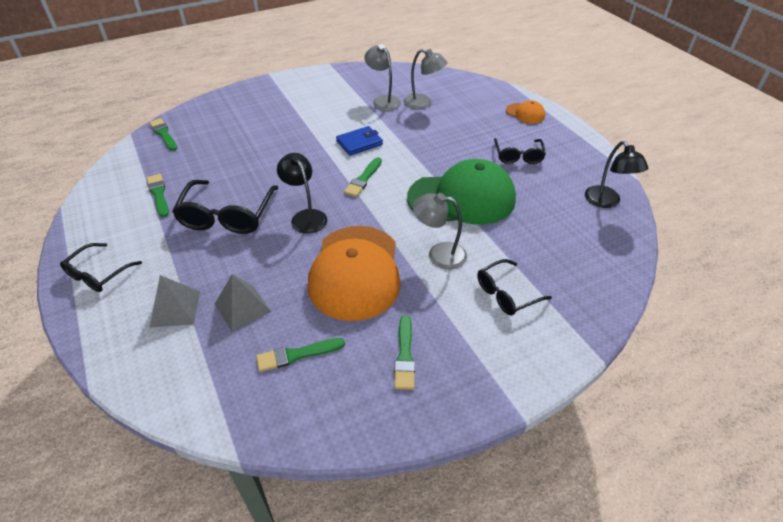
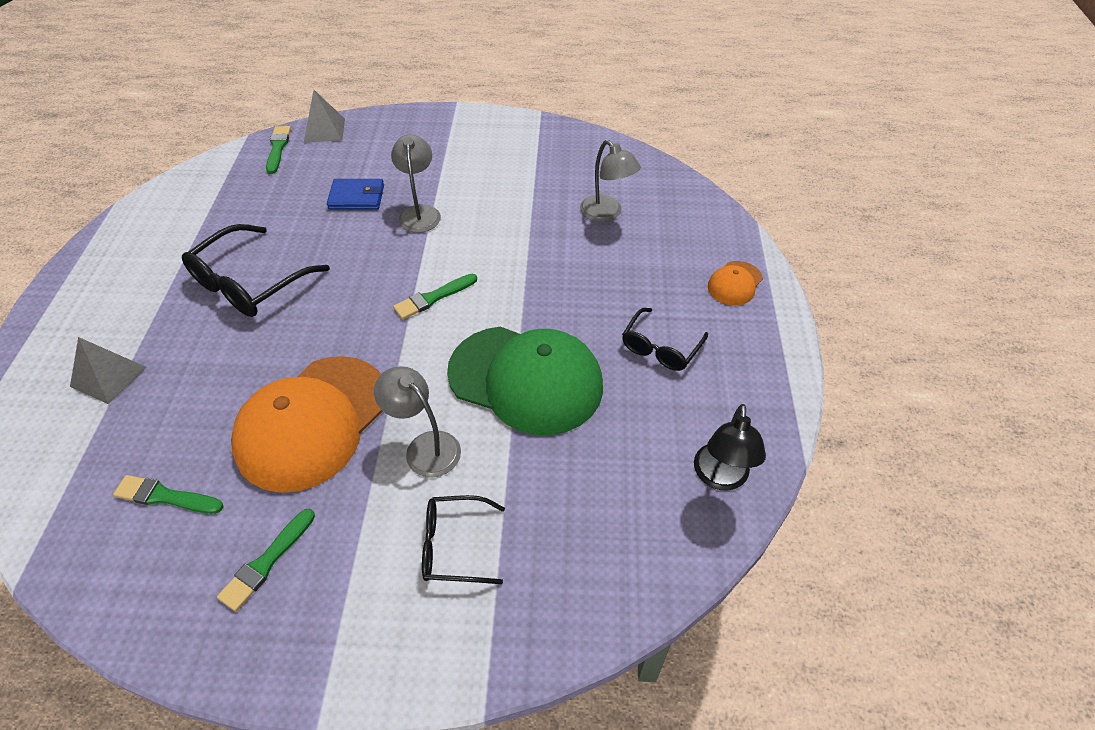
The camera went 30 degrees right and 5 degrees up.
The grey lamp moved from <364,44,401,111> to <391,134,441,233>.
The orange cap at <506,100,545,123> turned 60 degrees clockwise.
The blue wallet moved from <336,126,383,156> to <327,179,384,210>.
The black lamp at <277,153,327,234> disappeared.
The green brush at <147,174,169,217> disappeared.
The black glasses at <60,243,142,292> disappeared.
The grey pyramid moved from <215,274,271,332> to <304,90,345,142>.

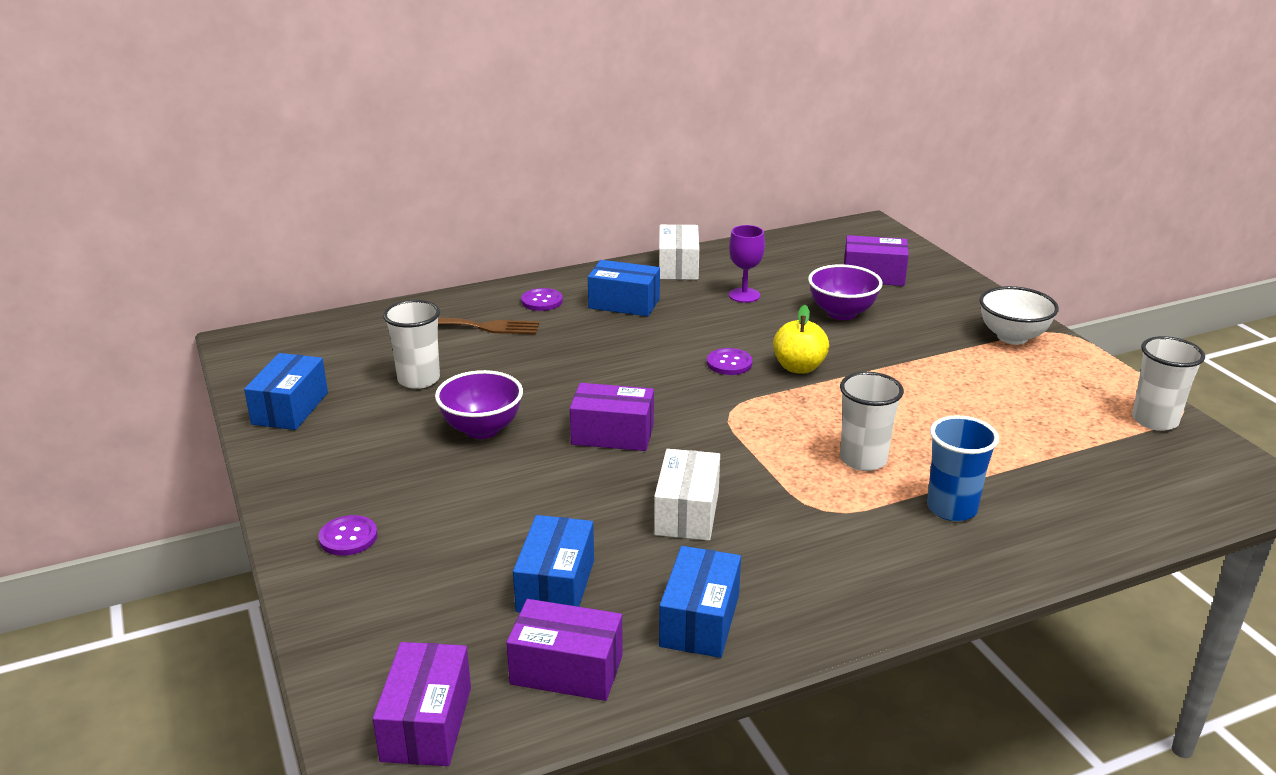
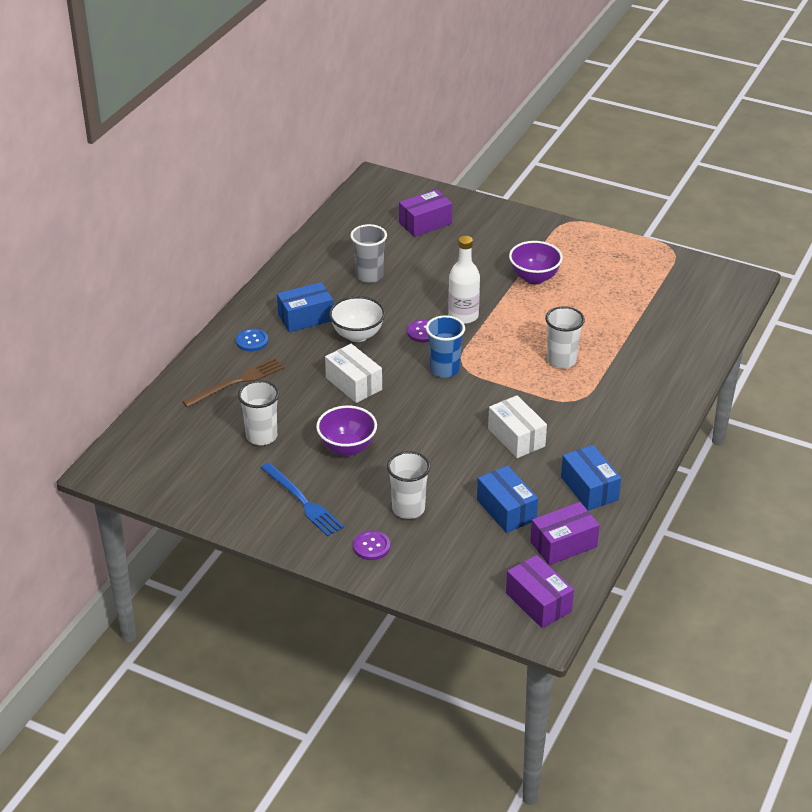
The camera went 40 degrees left and 10 degrees up.
The white box moved from <659,224,699,280> to <325,344,382,403>.
The purple goblet at <729,225,765,303> was replaced by the grey cup at <350,224,387,283>.
The purple bowl moved from <808,264,883,320> to <509,241,563,285>.
The white bowl moved from <979,286,1059,345> to <329,296,385,342>.
The purple button at <521,288,563,311> became the blue button at <236,328,268,351>.
The yellow apple at <773,305,829,374> was replaced by the white bottle at <448,236,480,324>.
The white cup moved from <1132,336,1205,431> to <387,451,430,519>.
The blue box at <244,353,328,430> disappeared.
The purple box at <570,383,654,451> disappeared.
The blue cup moved from <927,415,999,521> to <426,315,465,378>.
The blue fork at <261,462,344,536> appeared.

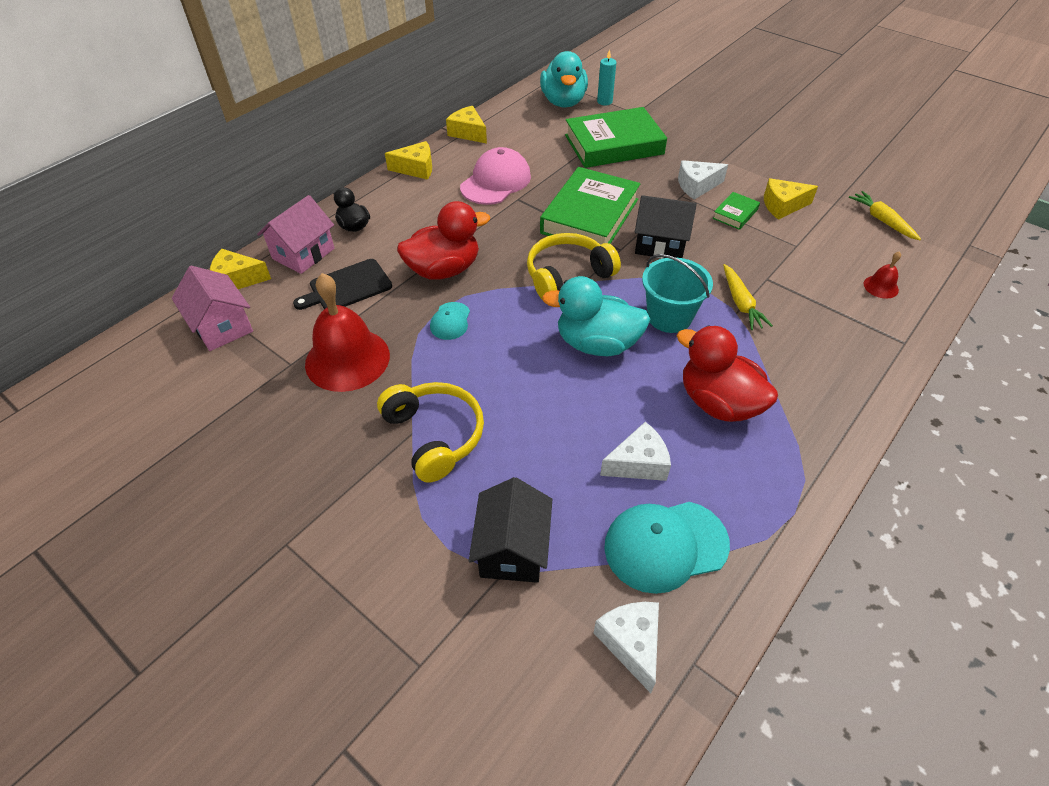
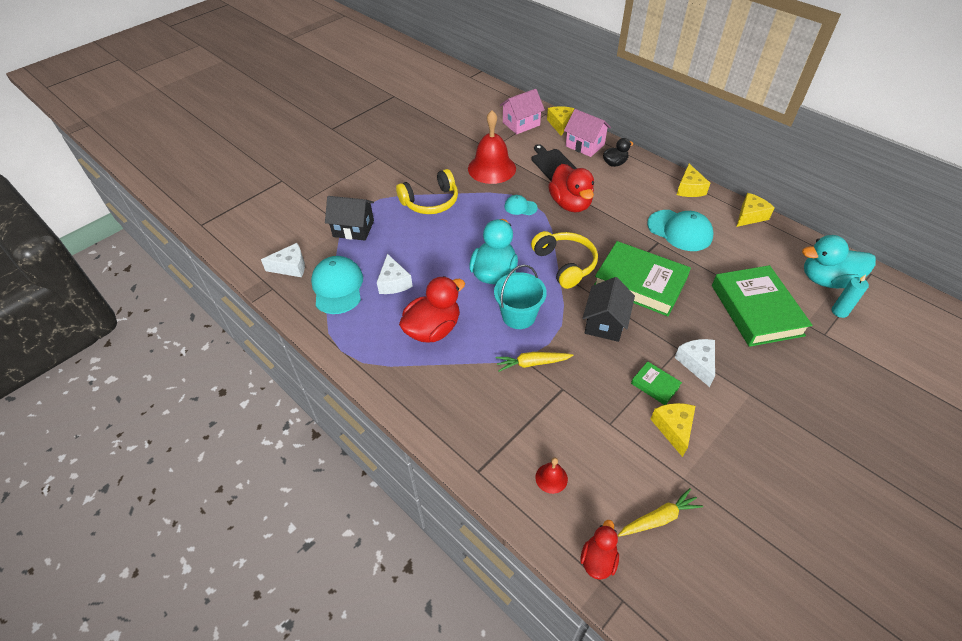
The camera went 95 degrees right and 0 degrees up.
The pink cap at <460,147,531,205> became the turquoise cap at <647,210,713,251>.
The red duck at <580,520,619,580> appeared.

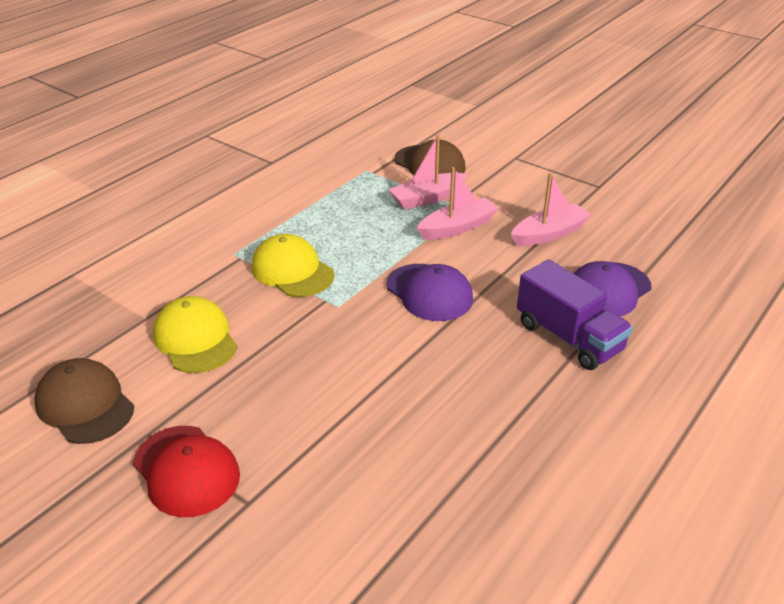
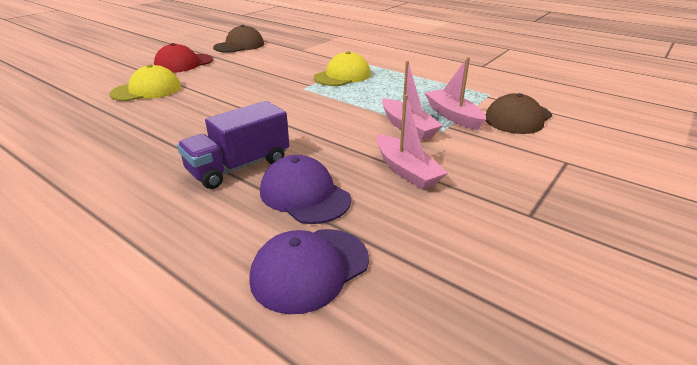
The camera went 90 degrees right and 5 degrees down.
The purple cap moved from <386,264,473,321> to <249,229,369,314>.
The yellow cap moved from <153,296,237,373> to <109,64,181,101>.

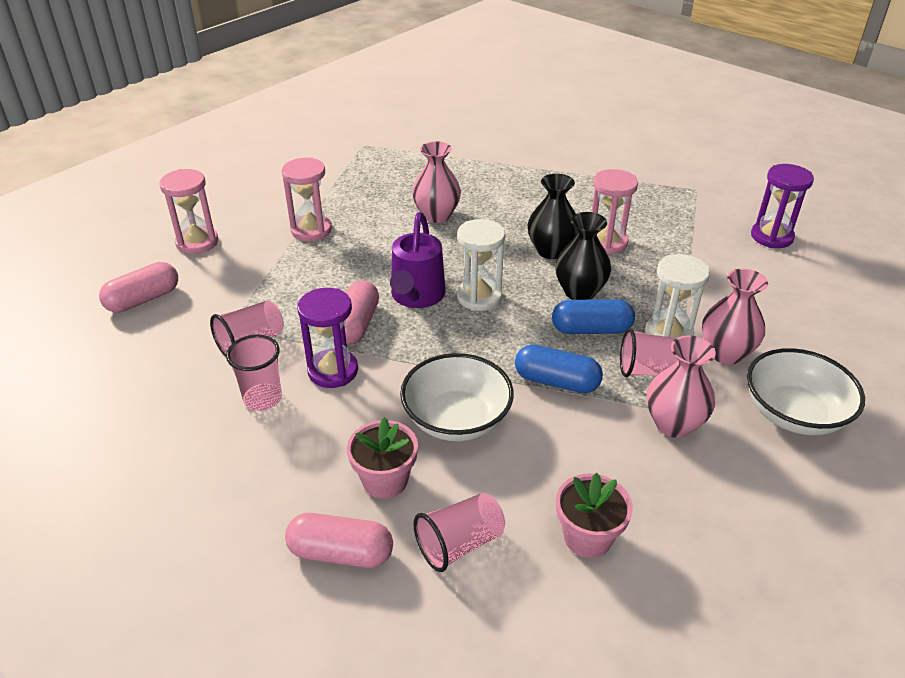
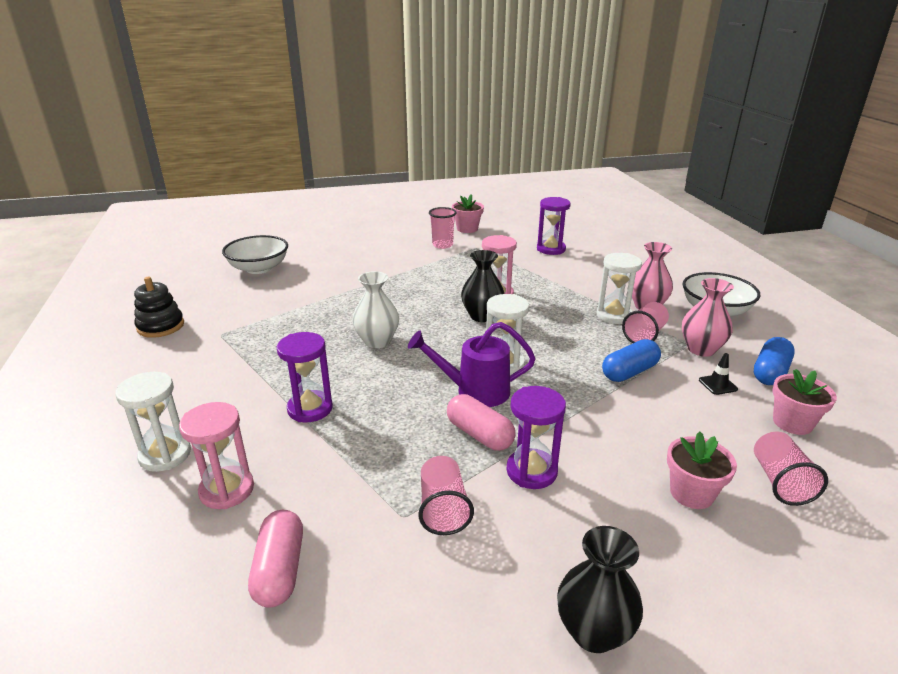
The camera went 55 degrees left and 10 degrees down.
The pink vase at <412,141,461,223> became the white vase at <352,271,399,348>.
The pink hourglass at <282,157,332,241> became the purple hourglass at <277,332,333,422>.
The purple watering can at <390,212,446,308> turned 135 degrees clockwise.
The black vase moved from <555,212,611,300> to <557,526,643,653>.
The blue capsule moved from <552,299,635,334> to <754,337,795,385>.
The pink cup moved from <226,334,282,411> to <429,207,457,249>.
The white bowl moved from <400,353,514,441> to <222,235,288,274>.
The pink capsule at <285,513,393,568> disappeared.
The pink flower pot at <452,194,484,233> appeared.
The black stacking toy at <134,277,184,338> appeared.
The black traffic cone at <699,353,738,395> appeared.
The white hourglass at <115,372,191,472> appeared.

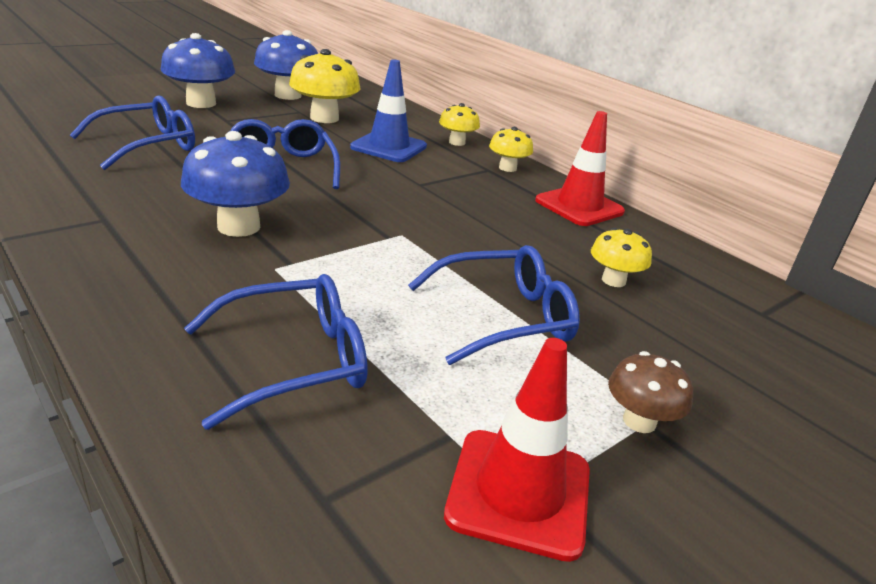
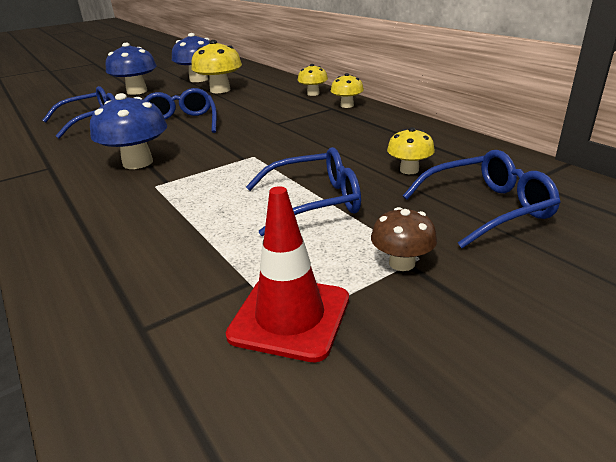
The camera went 10 degrees right and 0 degrees up.
The blue traffic cone at <350,59,427,162> disappeared.
The red traffic cone at <535,111,625,226> disappeared.
The blue glasses moved from <184,274,368,430> to <403,150,560,248>.

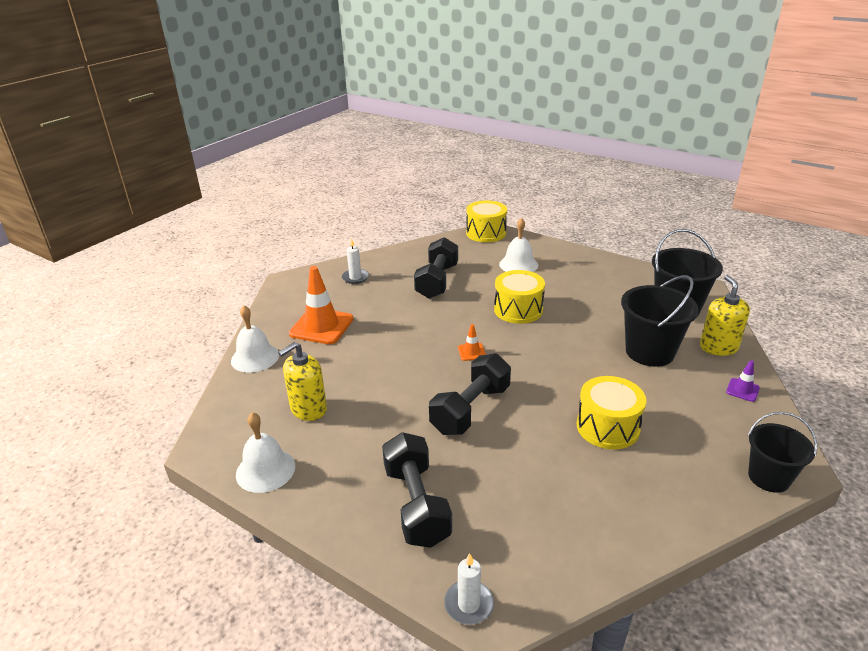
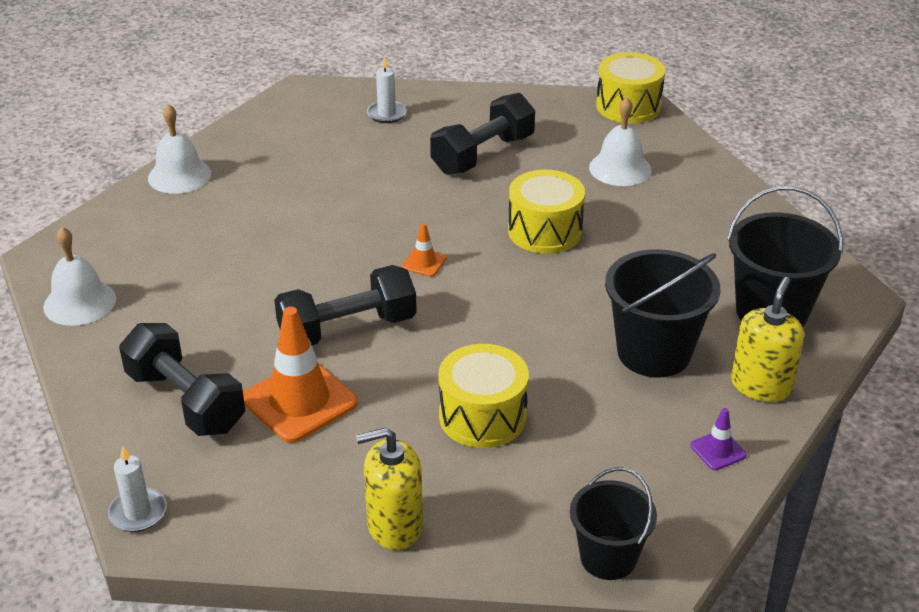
The camera went 30 degrees right and 5 degrees up.
The orange traffic cone moved from <289,266,353,344> to <243,307,358,443>.
The yellow soap dispenser moved from <278,342,327,421> to <356,427,423,550>.
The black dumbbell at <382,432,452,548> turned 60 degrees counterclockwise.

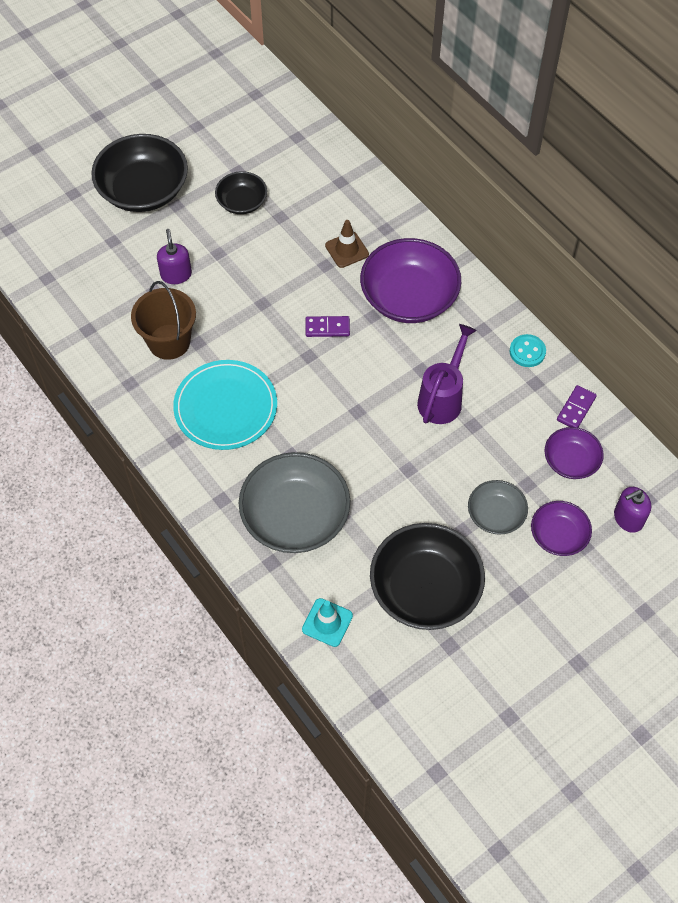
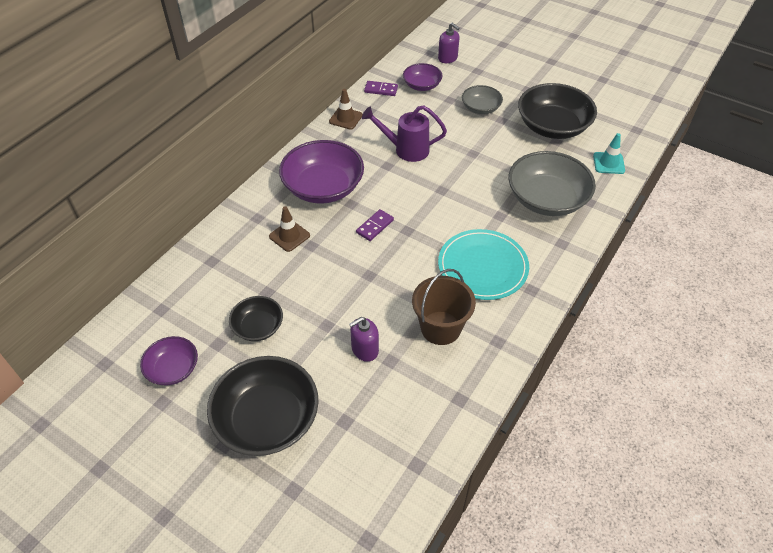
The camera went 110 degrees left and 10 degrees down.
The purple domino at <306,316,350,337> turned 60 degrees clockwise.
The turquoise button at <510,334,546,367> was replaced by the brown traffic cone at <329,89,363,130>.
The purple bowl moved from <531,501,592,556> to <140,336,198,386>.

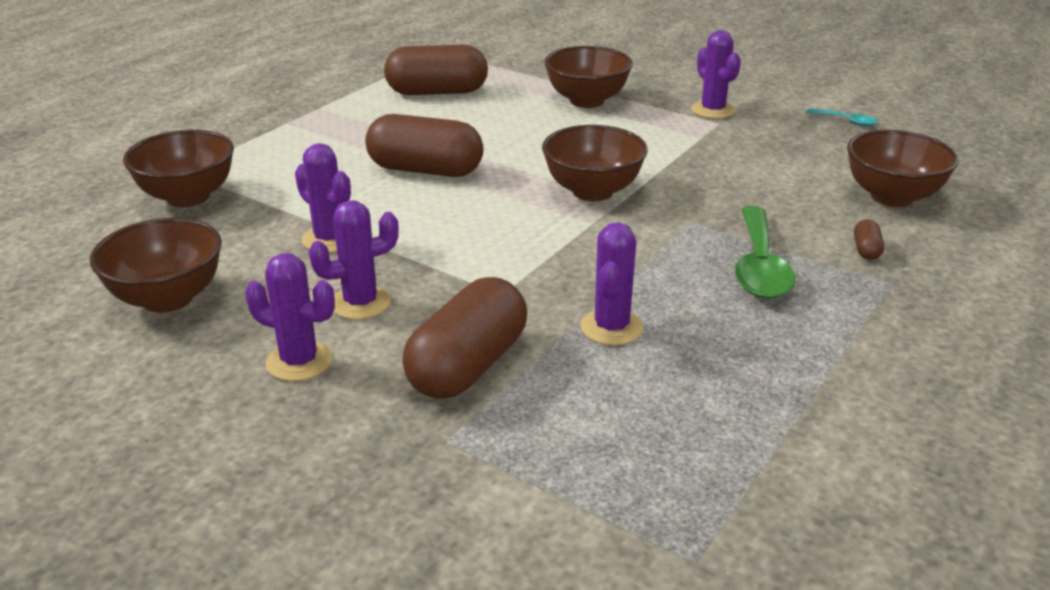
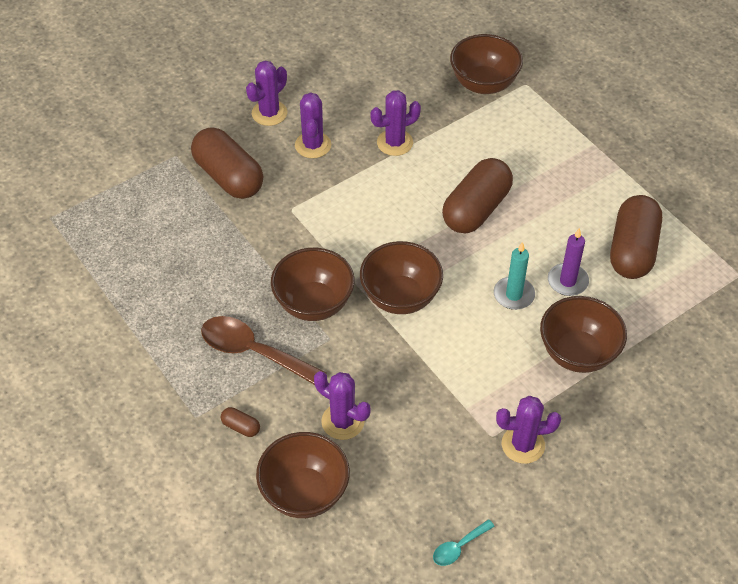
The camera went 110 degrees right and 20 degrees up.
The green spoon at <735,206,795,299> became the brown spoon at <201,316,327,385>.
The brown bowl moved from <90,218,222,313> to <271,248,355,321>.
The purple cactus moved from <580,222,643,345> to <314,371,370,440>.
The purple candle at <548,228,589,296> appeared.
The turquoise candle at <494,242,535,310> appeared.

